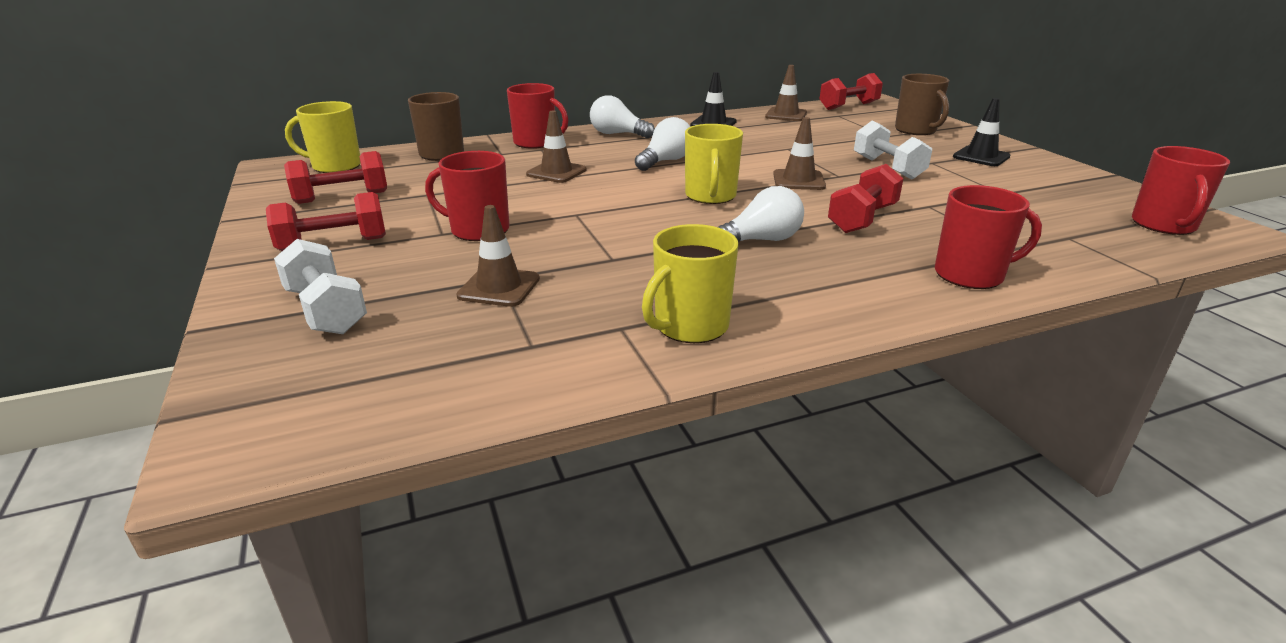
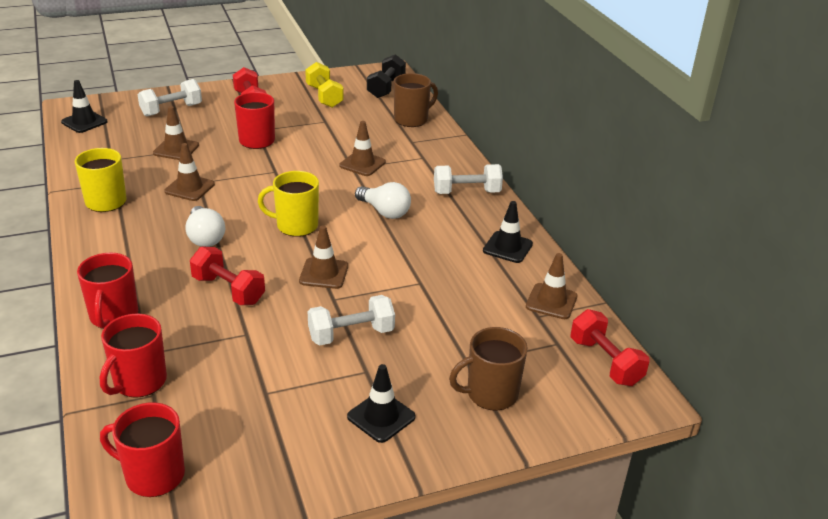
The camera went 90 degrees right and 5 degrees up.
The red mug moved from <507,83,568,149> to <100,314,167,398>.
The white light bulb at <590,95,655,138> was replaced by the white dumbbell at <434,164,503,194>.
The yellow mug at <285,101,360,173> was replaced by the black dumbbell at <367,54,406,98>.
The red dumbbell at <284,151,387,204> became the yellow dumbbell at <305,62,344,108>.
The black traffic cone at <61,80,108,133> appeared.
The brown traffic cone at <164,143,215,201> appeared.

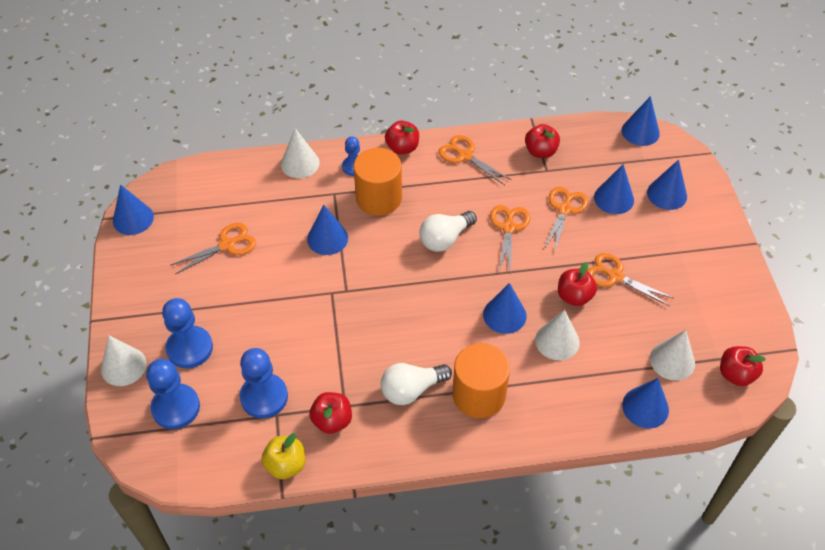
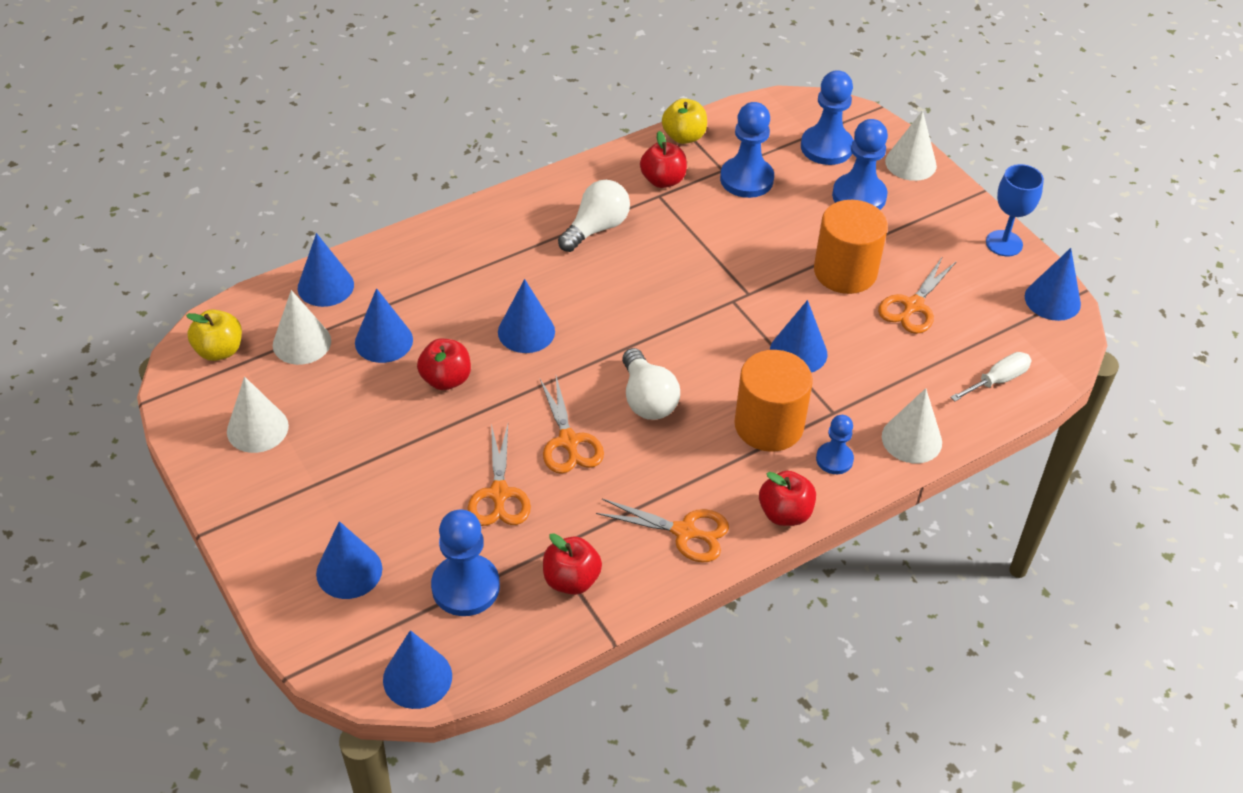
The camera went 155 degrees right and 5 degrees down.
The blue cone moved from <594,164,634,214> to <355,288,413,363>.
The white light bulb at <419,211,477,252> turned 135 degrees clockwise.
The orange scissors at <587,253,673,306> disappeared.
The white cone moved from <535,310,580,361> to <227,377,289,453>.
The orange cylinder moved from <452,343,510,418> to <814,200,888,294>.
The red apple at <720,346,766,386> became the yellow apple at <186,309,242,361>.
The blue goblet at <986,164,1044,256> appeared.
The white screwdriver at <950,352,1032,402> appeared.
The blue pawn at <431,510,500,616> appeared.

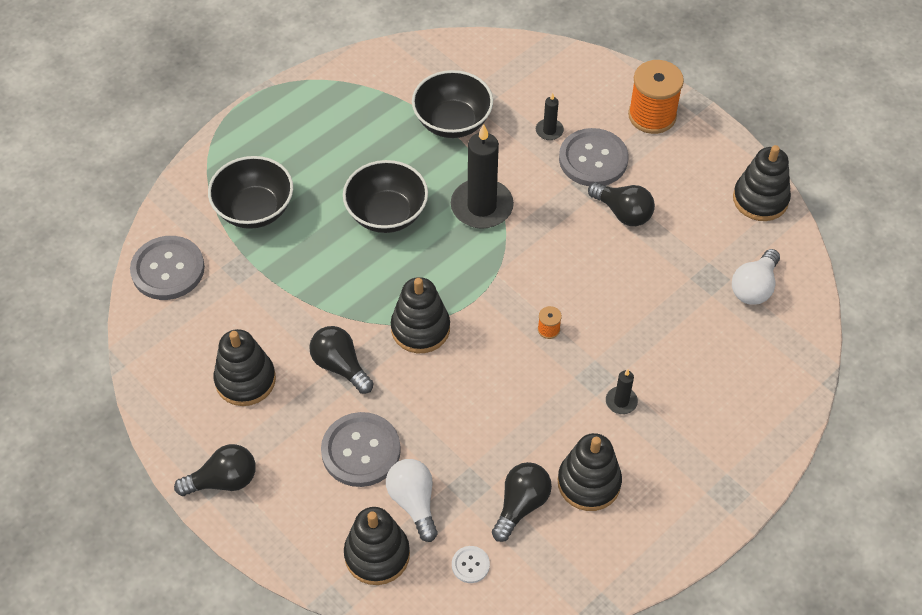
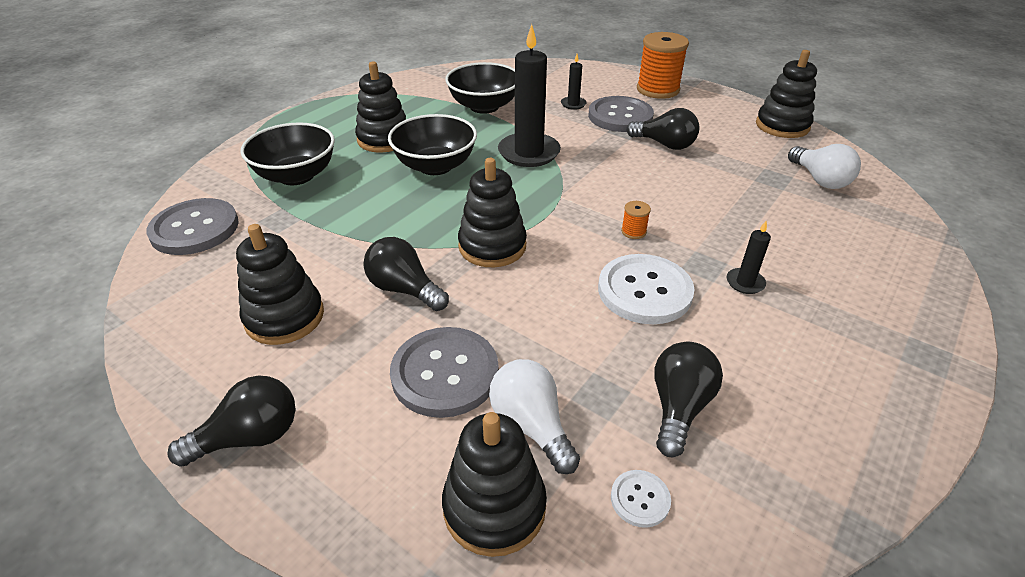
The camera went 10 degrees left and 15 degrees down.
The white light bulb at <732,249,780,305> turned 45 degrees counterclockwise.
The black stacking toy moved from <558,433,622,511> to <355,62,406,153>.
The white button at <598,254,695,324> appeared.

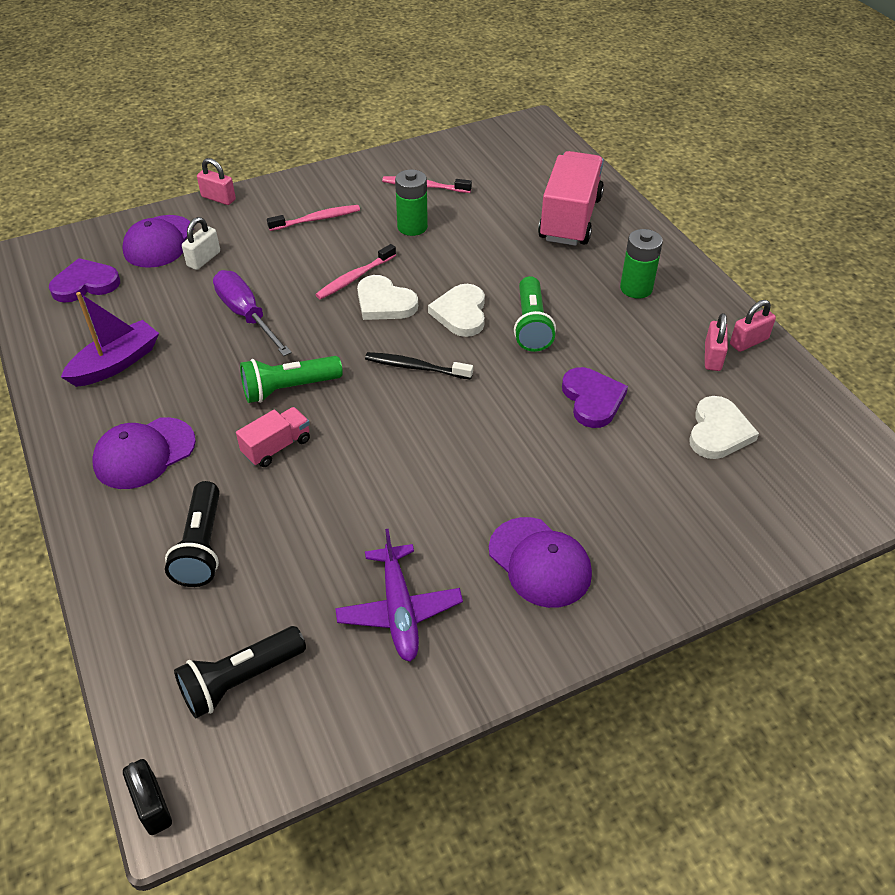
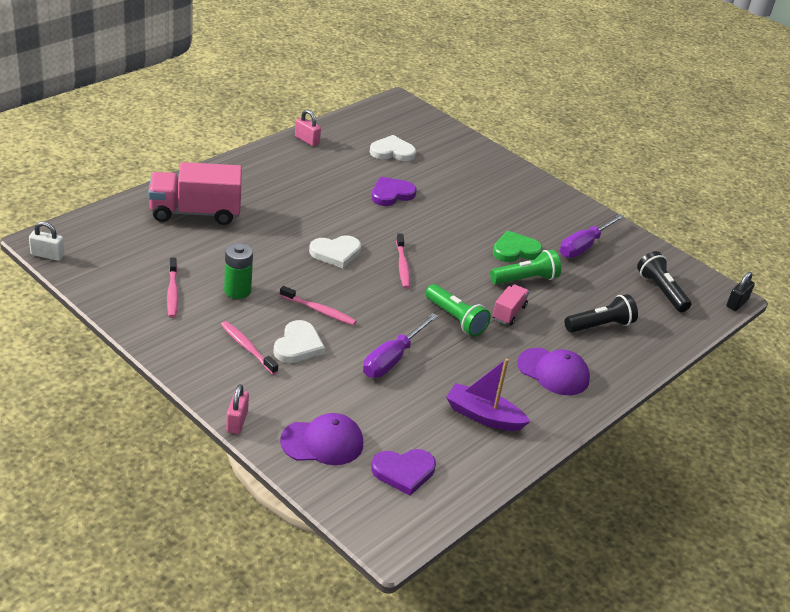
The camera went 115 degrees left and 10 degrees down.
The white padlock moved from <182,217,220,270> to <29,221,64,261>.
The green battery at <620,229,663,299> disappeared.
The purple heart at <49,258,120,303> turned 60 degrees counterclockwise.
The white heart moved from <357,275,418,320> to <273,320,325,363>.
The green flashlight moved from <514,276,556,352> to <490,250,561,285>.
The pink padlock at <705,313,728,371> disappeared.
The black toothbrush at <365,352,473,380> became the pink toothbrush at <396,233,410,289>.
The pink truck at <236,407,310,467> turned 90 degrees clockwise.
The purple cap at <489,517,592,608> disappeared.
The purple plane at <335,529,463,662> was replaced by the purple screwdriver at <560,214,625,258>.
The black flashlight at <174,626,306,718> turned 150 degrees counterclockwise.
The green heart at <493,231,542,262> appeared.

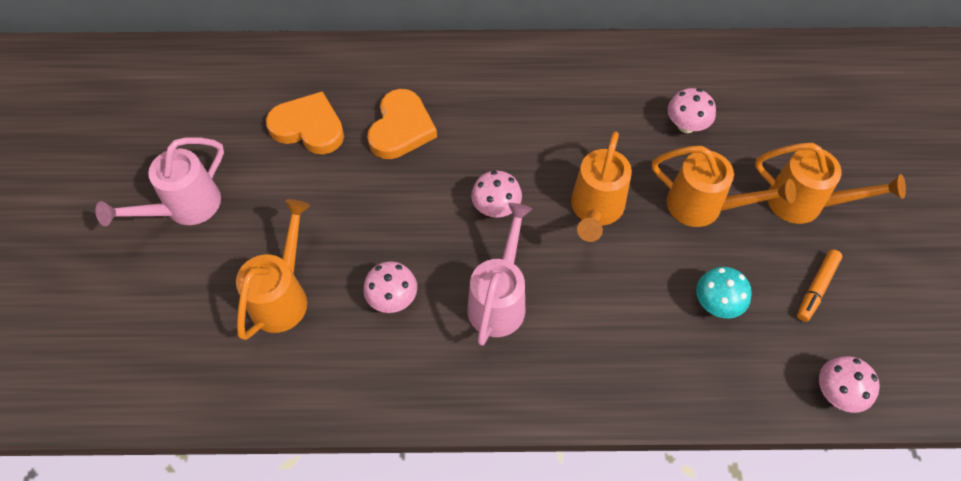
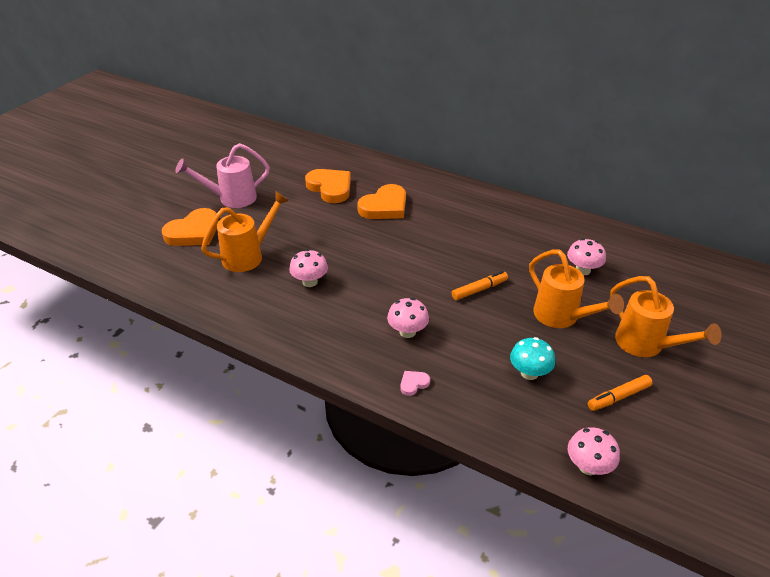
The camera went 30 degrees right and 20 degrees down.
The orange watering can at <571,131,632,242> was replaced by the orange marker at <452,271,508,300>.
The pink mushroom moved from <471,171,522,217> to <387,298,429,338>.
The pink watering can at <467,203,532,346> disappeared.
The orange heart at <162,208,219,246> appeared.
The pink heart at <400,371,430,396> appeared.

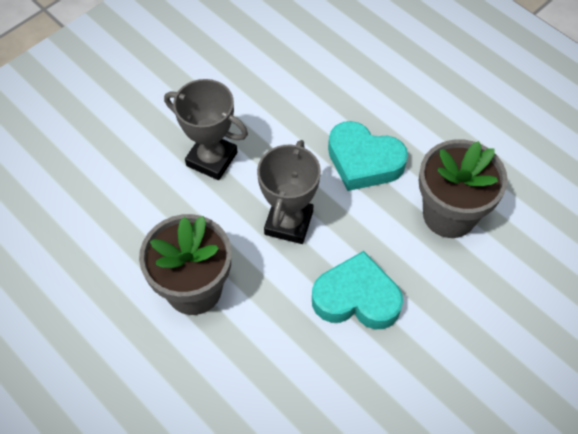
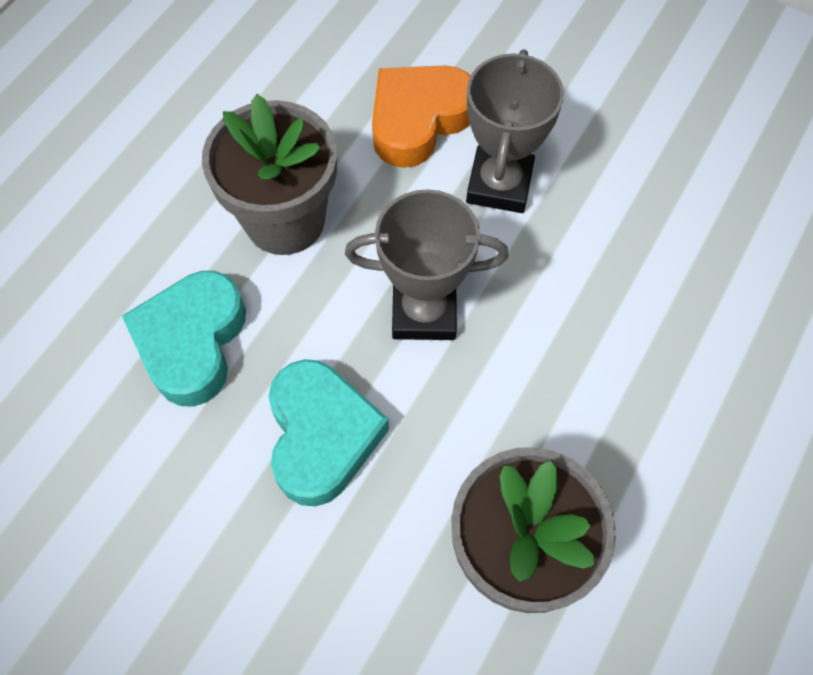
The camera went 75 degrees right and 5 degrees up.
The turquoise heart moved from <328,121,408,191> to <122,271,246,406>.
The orange heart at <372,65,470,168> appeared.

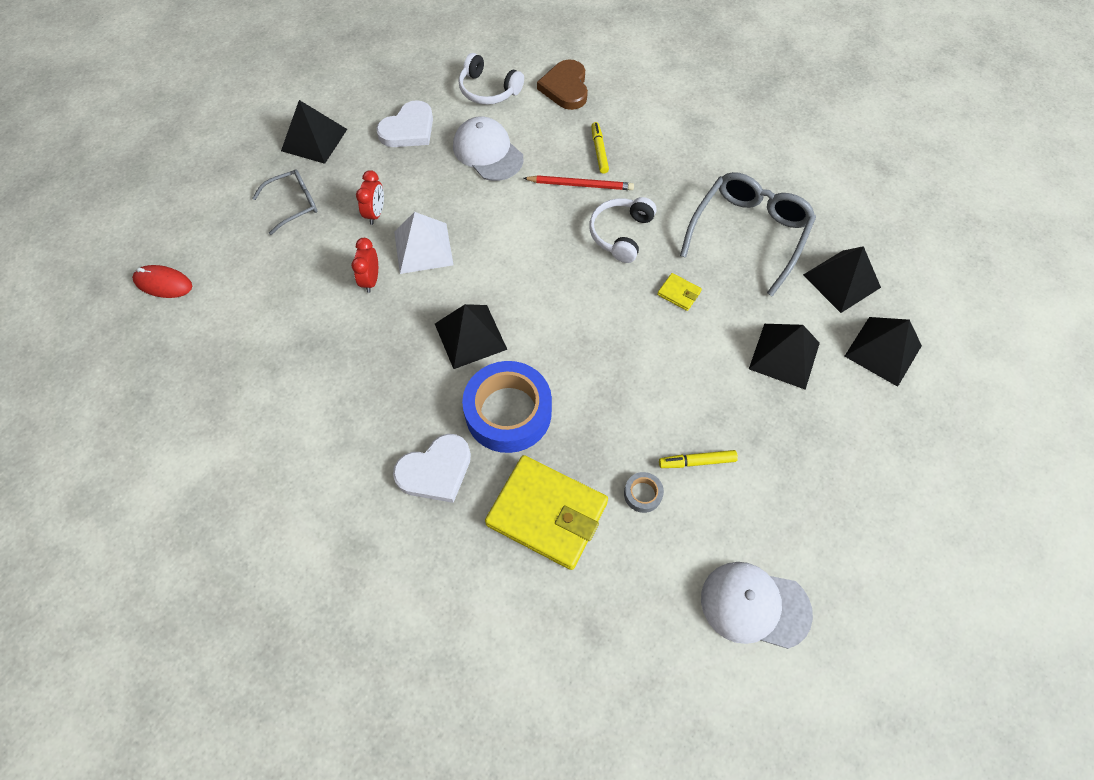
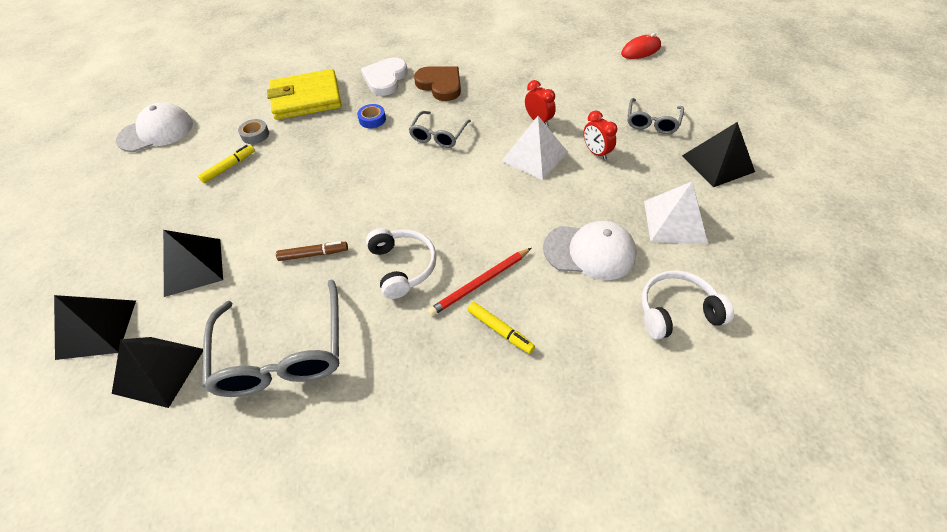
The camera went 140 degrees right and 10 degrees down.
The brown heart moved from <537,59,588,110> to <414,66,461,101>.
The white heart at <376,100,433,147> was replaced by the white pyramid at <644,182,708,244>.
The yellow wallet at <657,273,702,311> was replaced by the brown marker at <276,241,348,261>.
The black pyramid at <435,304,508,369> was replaced by the grey glasses at <408,111,471,148>.
The blue tape at <462,361,552,453> changed to 0.42 times the size.

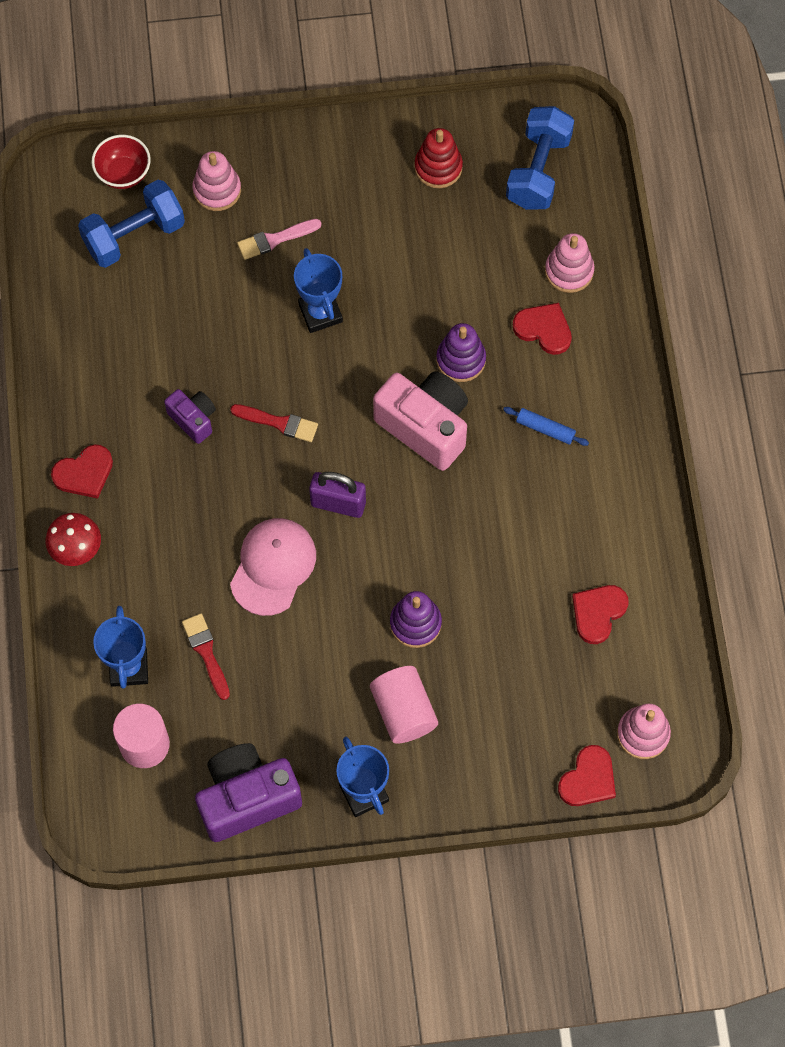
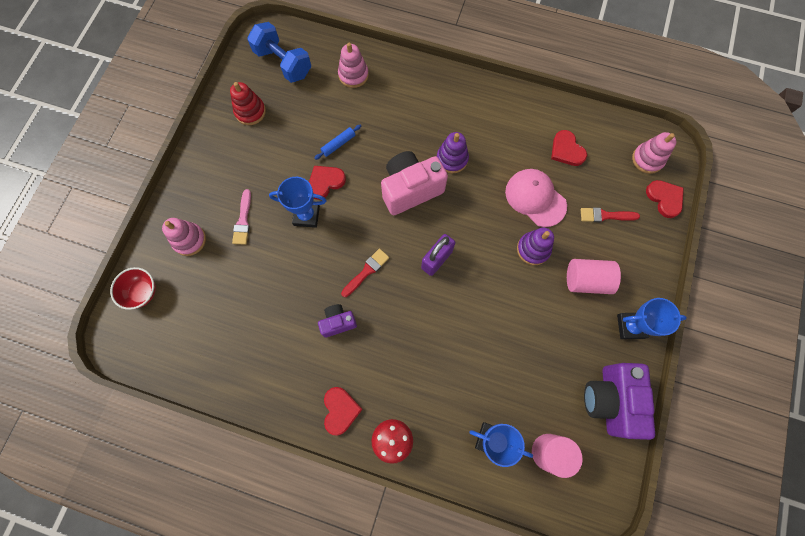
The camera went 65 degrees left and 5 degrees up.
The blue dumbbell at <78,180,185,268> disappeared.
The red heart moved from <513,303,572,355> to <309,166,346,200>.
The purple stacking toy moved from <436,323,486,382> to <437,132,469,173>.
The blue rolling pin moved from <503,407,589,446> to <314,125,361,160>.
The pink cap moved from <230,518,316,616> to <505,169,567,227>.
The red brush moved from <182,614,230,700> to <581,208,640,222>.

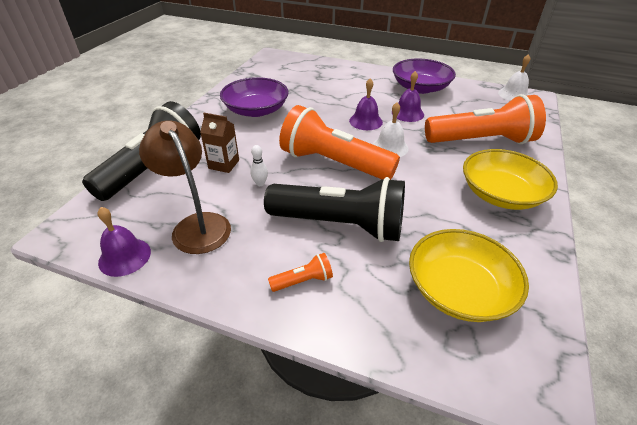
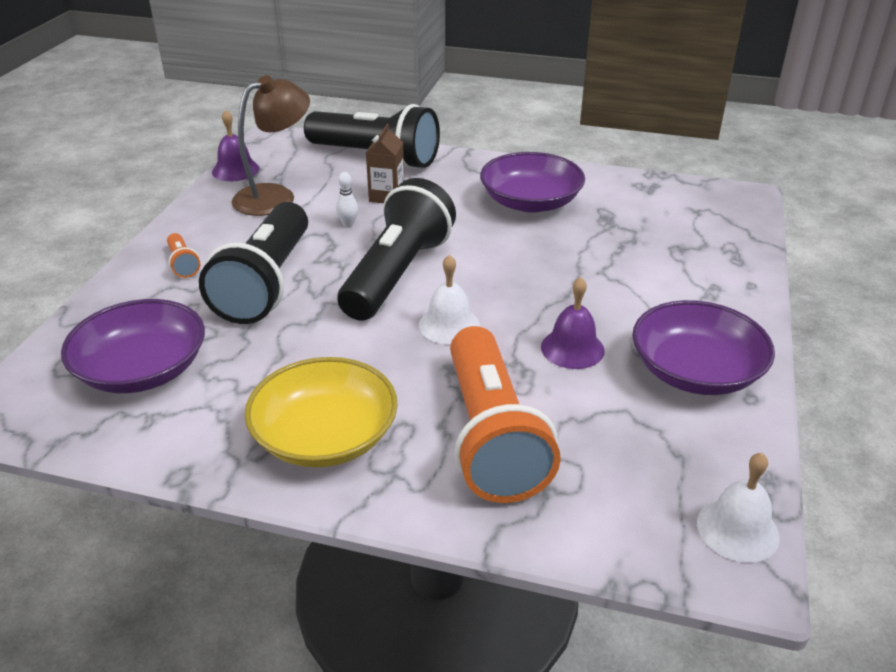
The camera went 85 degrees right and 5 degrees down.
The purple bell at <349,78,383,130> disappeared.
The orange flashlight at <279,105,400,180> became the black flashlight at <338,178,456,321>.
The yellow bowl at <409,229,529,322> became the purple bowl at <61,299,205,393>.

